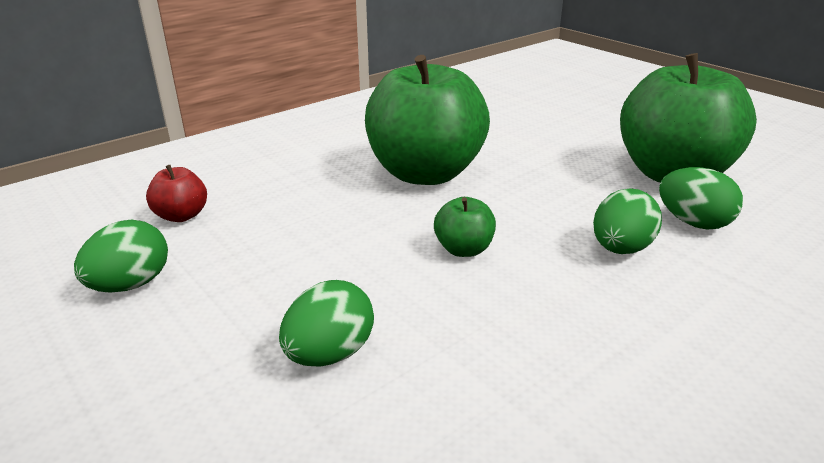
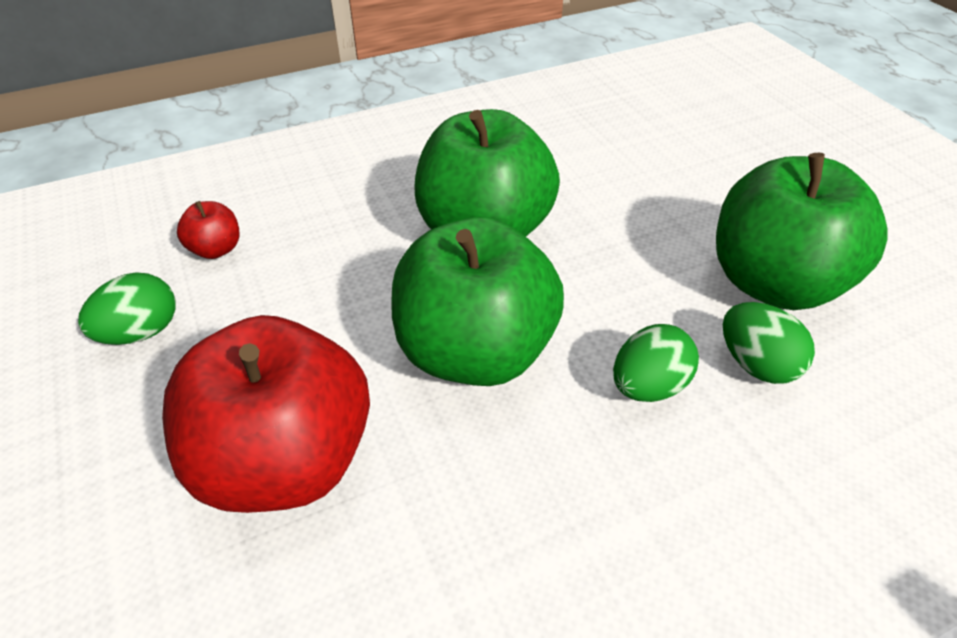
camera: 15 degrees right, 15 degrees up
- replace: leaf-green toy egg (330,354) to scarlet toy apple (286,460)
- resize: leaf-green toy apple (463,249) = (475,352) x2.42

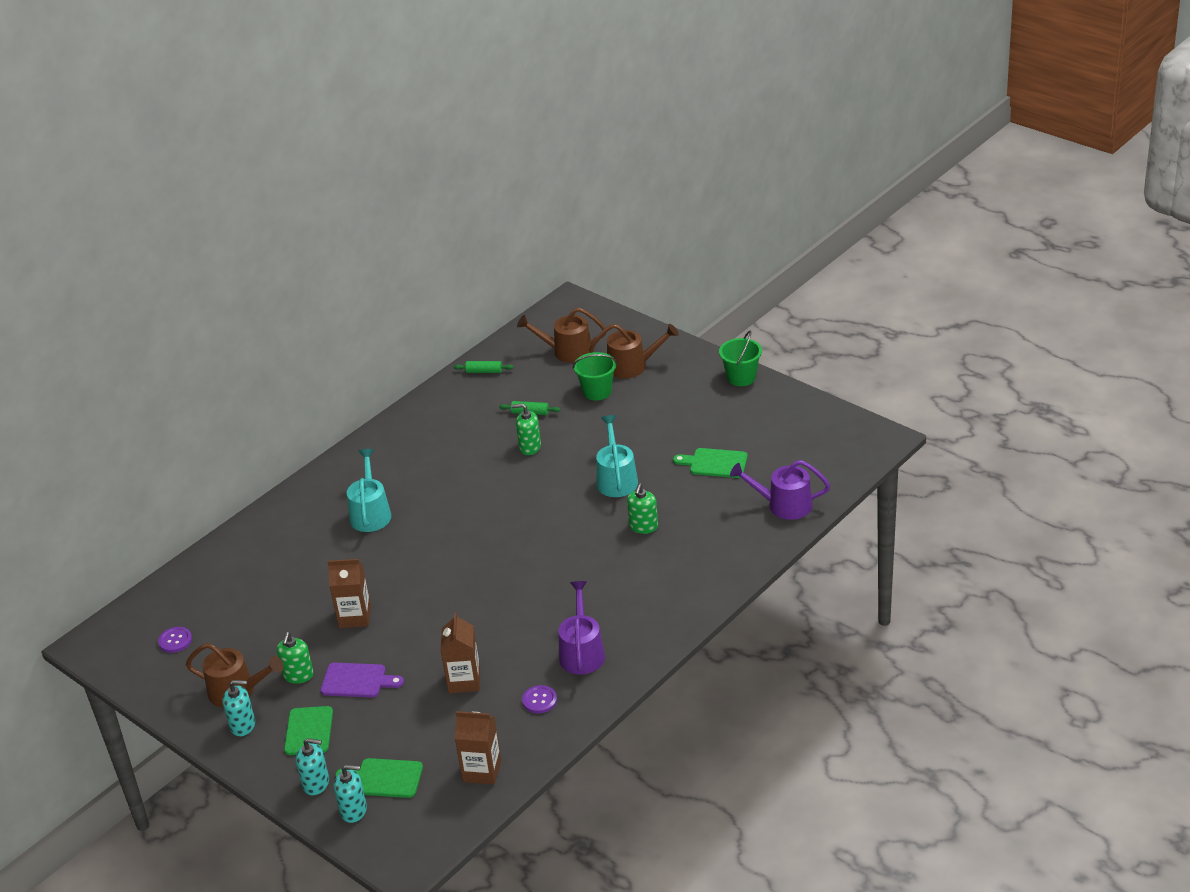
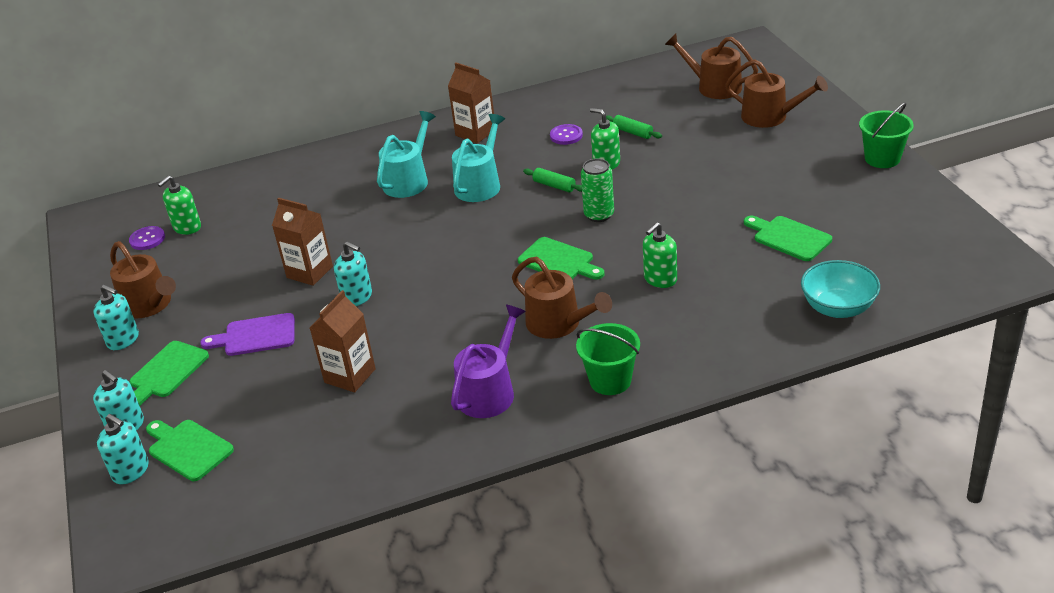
camera: 30 degrees right, 0 degrees up
- move: leaf-green pump bottle (298,675) to (187,227)
- rotate: purple chopping board (357,681) = (255,336) 135 degrees clockwise
- move: leaf-green rolling pin (484,371) to (554,186)
- move: dark brown milk carton (482,771) to (475,133)
- move: purple shirt button (539,700) to (566,135)
- move: leaf-green bucket (597,391) to (610,380)
- move: turquoise watering pot (616,479) to (480,184)
- replace: purple watering pot (784,505) to turquoise serving bowl (838,308)
- insert: turquoise pump bottle (357,297)
- insert: dark brown watering pot (558,324)
- insert: leaf-green chopping board (559,261)
- insert: leaf-green can (599,215)

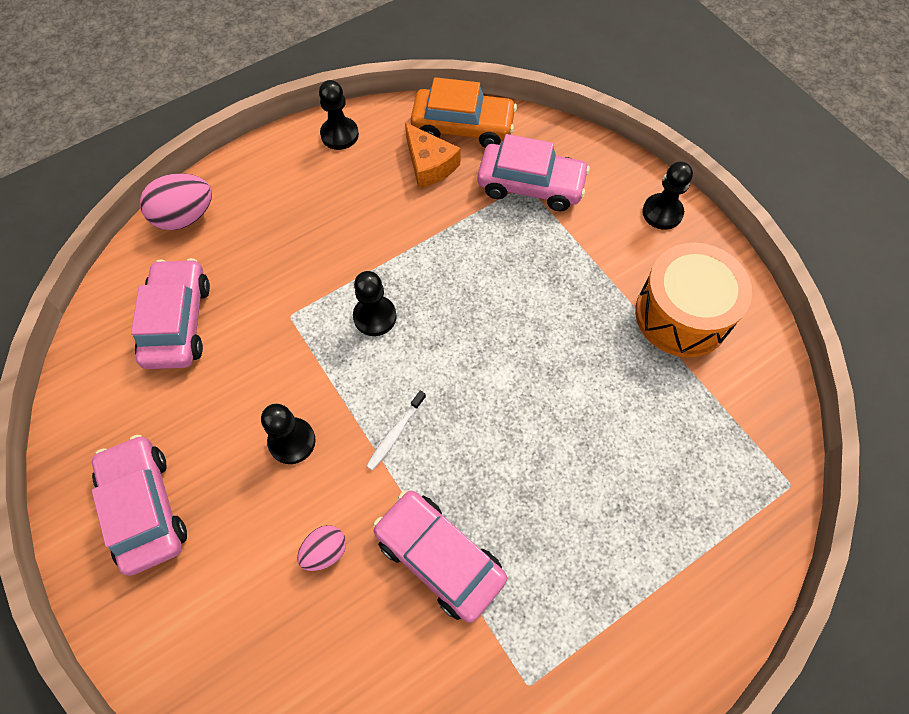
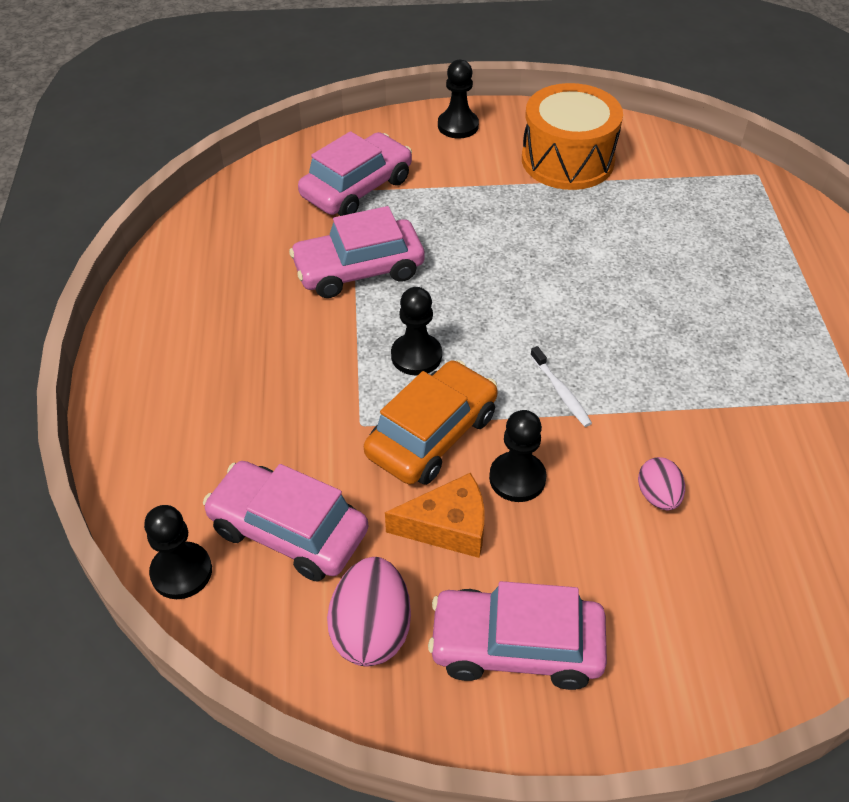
camera: 60 degrees left, 15 degrees down
- move: pink toy egg (185,217) to (371,630)
- move: black game pawn (339,135) to (181,572)
- move: pink car (439,557) to (359,270)
- move: bright orange cheese wedge (429,165) to (448,527)
- move: bright orange car (463,127) to (432,435)

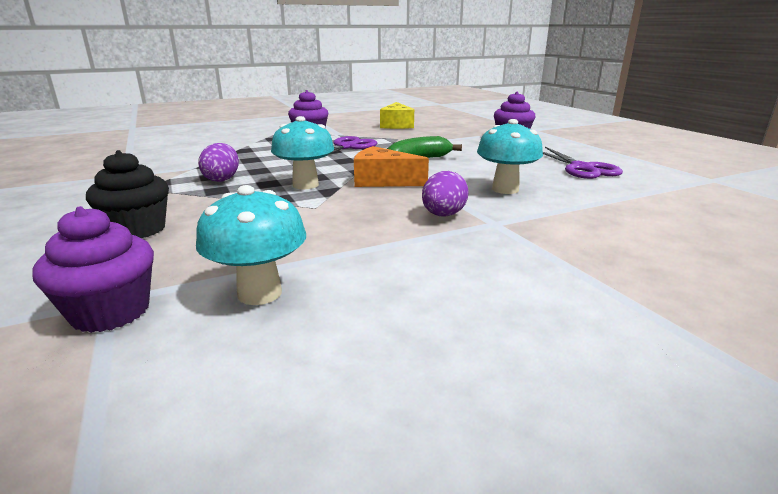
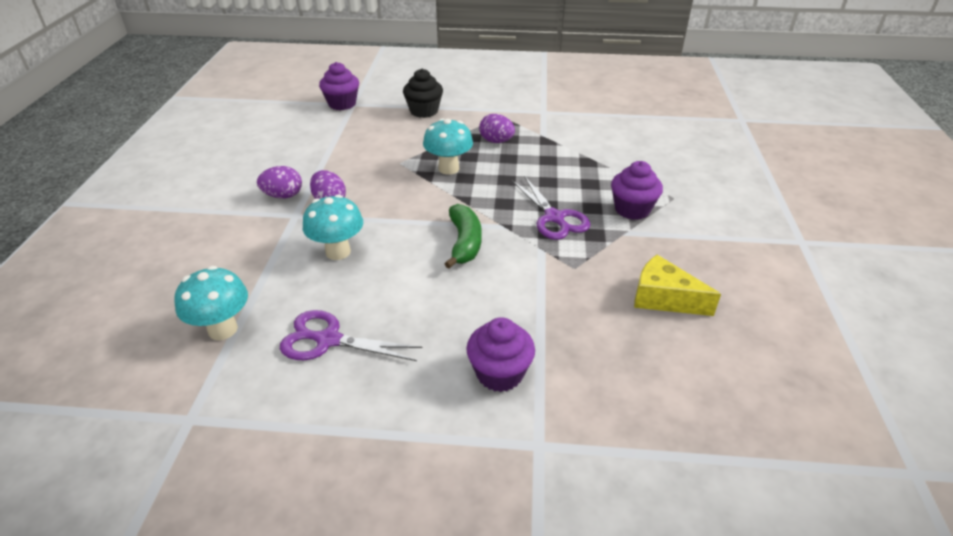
camera: 120 degrees right, 15 degrees up
- move: turquoise toadstool (260,293) to (223,329)
- delete: bright orange cheese wedge (383,181)
- insert: purple toy egg (283,196)

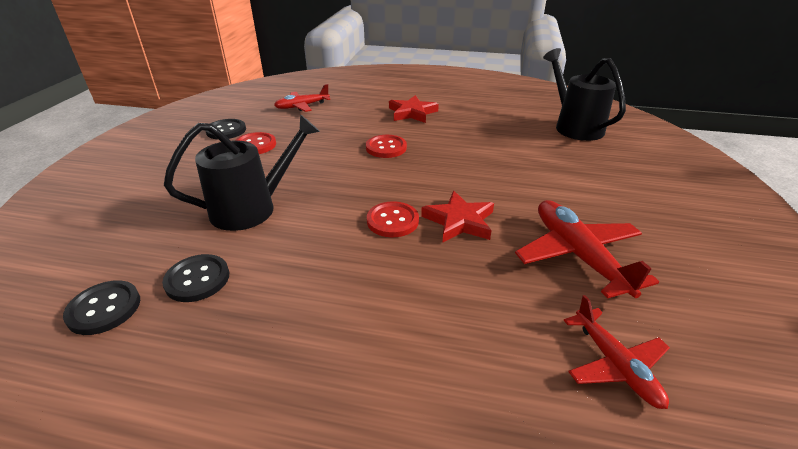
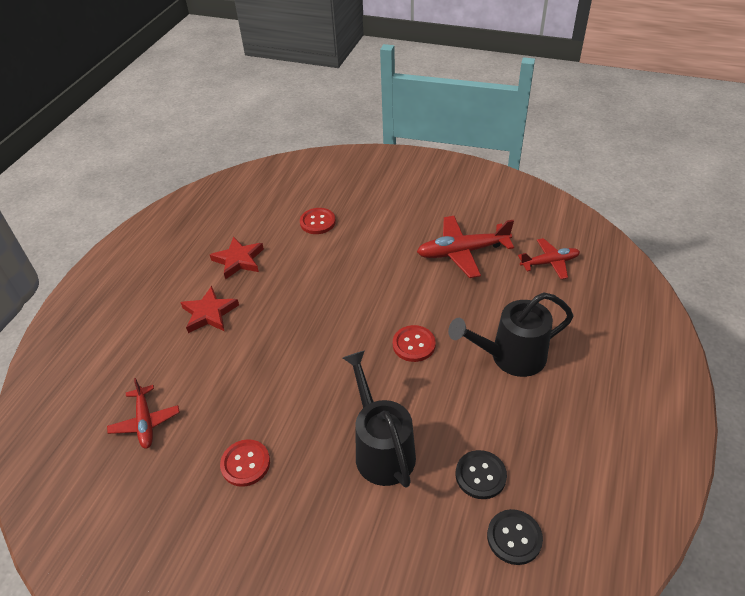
camera: 80 degrees left, 10 degrees up
- delete: black shirt button (226,130)
- move: scarlet shirt button (386,148) to (317,222)
- move: scarlet star (459,221) to (238,260)
- move: black watering pot (574,126) to (510,357)

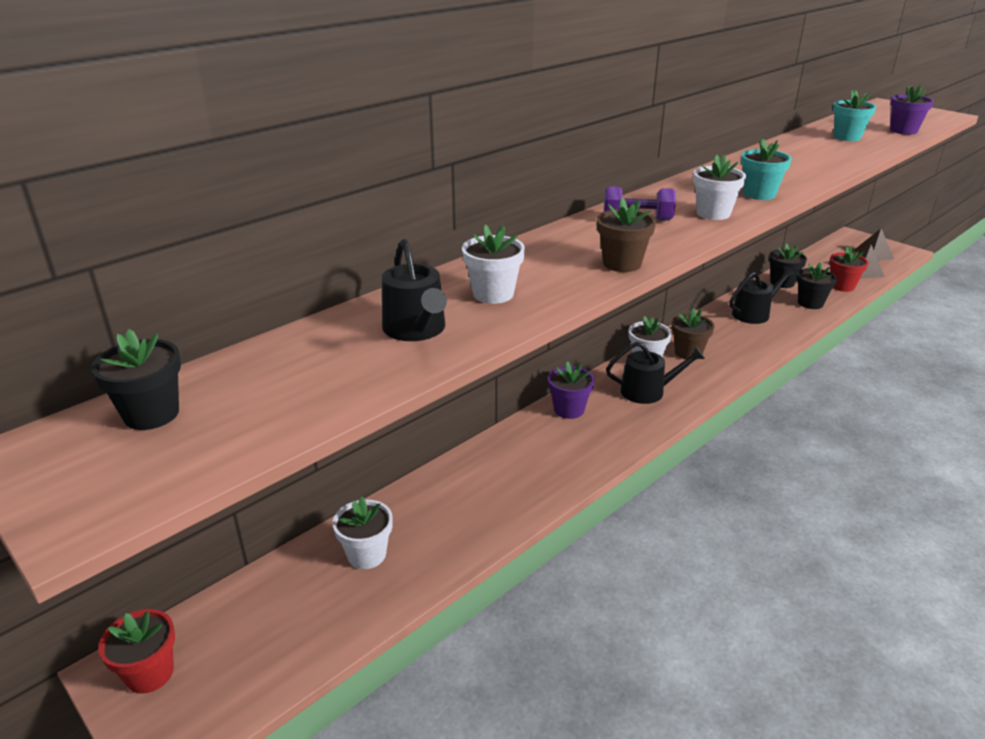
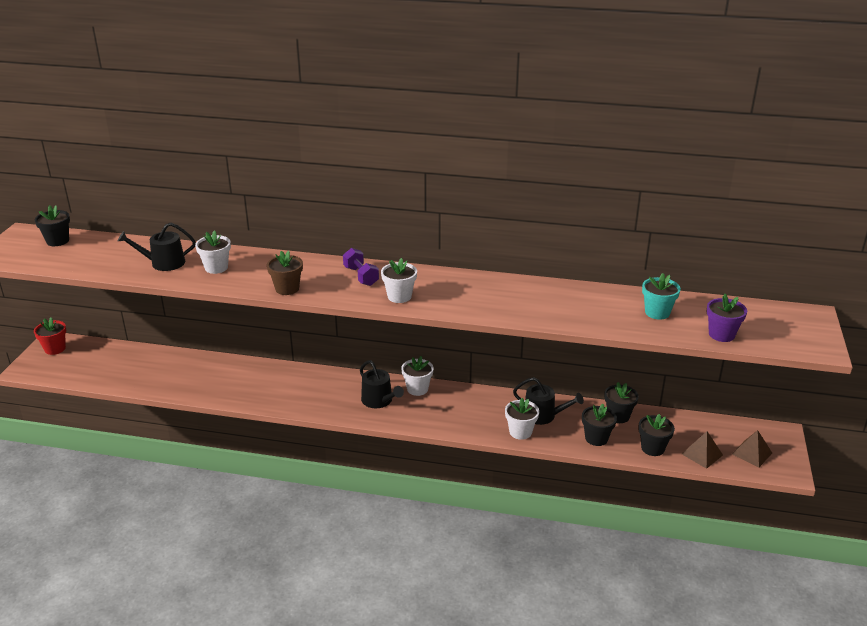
camera: 55 degrees right, 0 degrees up
- move: white flower pot (366,554) to (520,432)
- rotate: black watering pot (416,330) = (163,263) 45 degrees clockwise
- delete: purple flower pot (569,409)
- delete: dark brown flower pot (688,353)
- delete: turquoise flower pot (759,194)
- recolor: scarlet flower pot (842,286) to black flower pot (652,448)

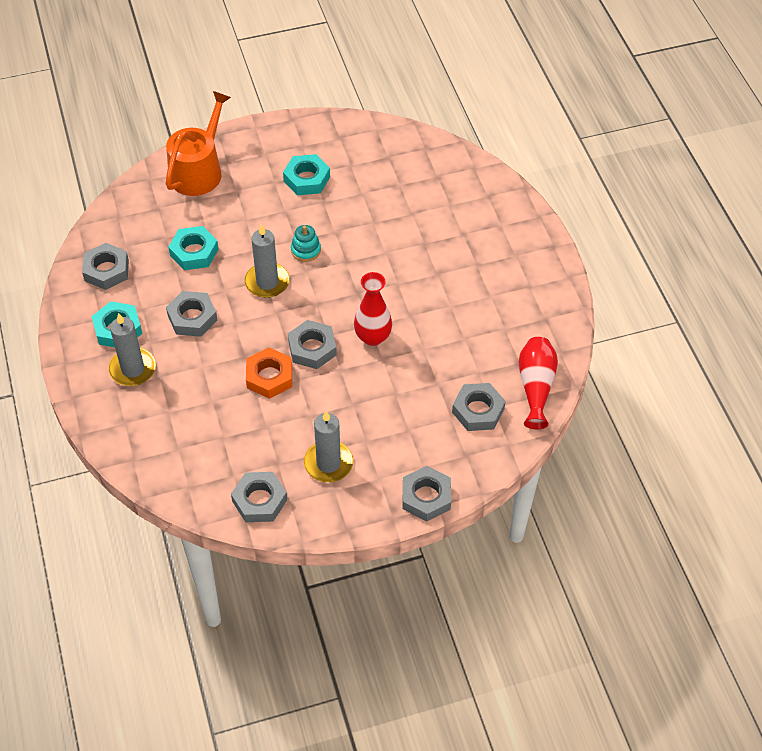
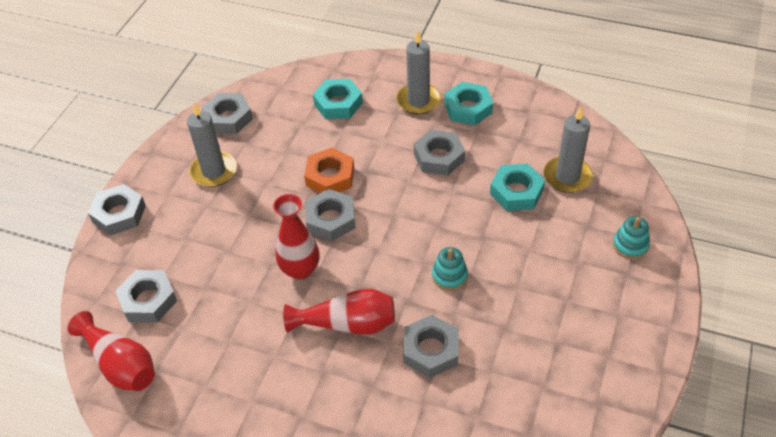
camera: 130 degrees right, 5 degrees down
- move: ash-grey hex nut (106,270) to (431,350)
- replace: bright orange watering pot (199,170) to turquoise stacking rings (630,245)
- move: ash-grey pillar candle (267,282) to (567,177)
- move: turquoise hex nut (306,179) to (338,103)
- insert: scarlet tall vase (347,324)

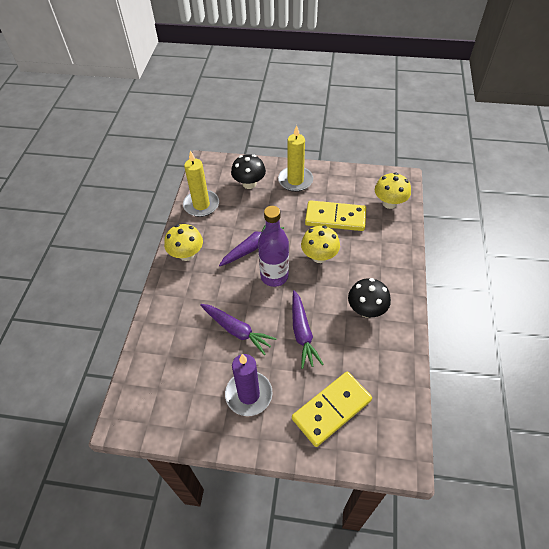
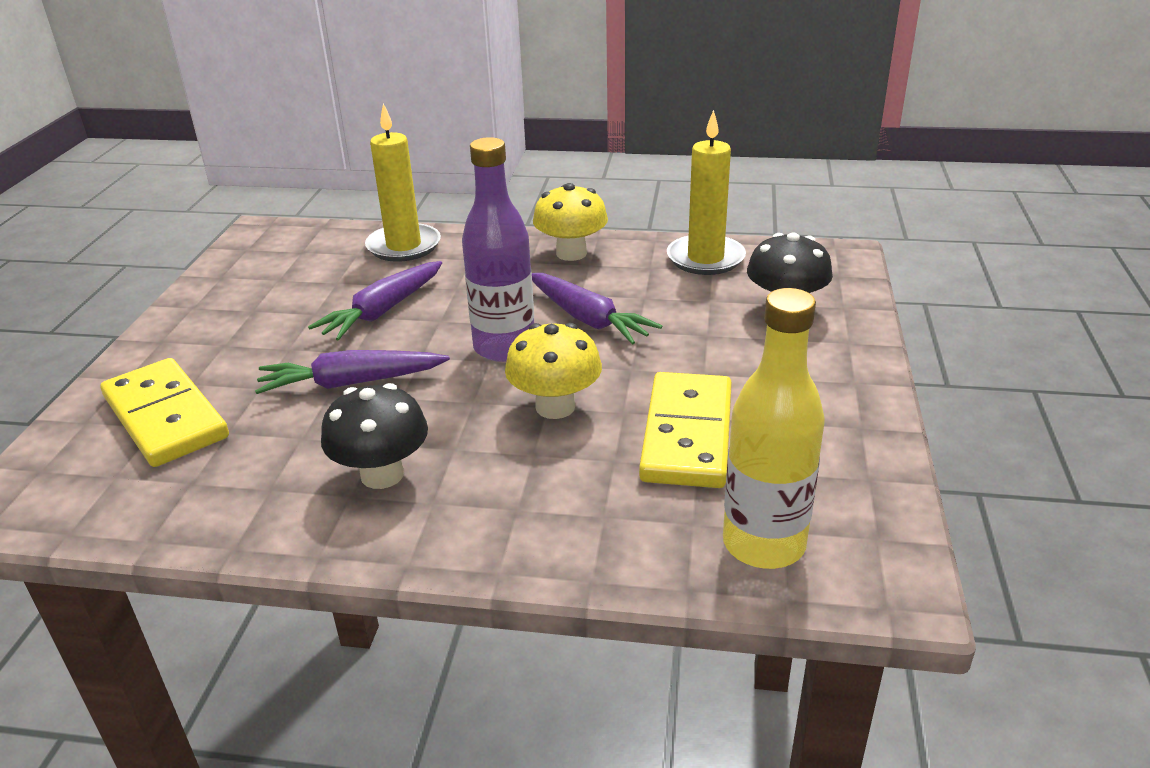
camera: 90 degrees right, 20 degrees down
- delete: purple pillar candle (249,394)
- move: bright yellow pillar candle (295,180) to (404,246)
- replace: bright yellow toadstool (389,203) to bright yellow drink bottle (763,544)

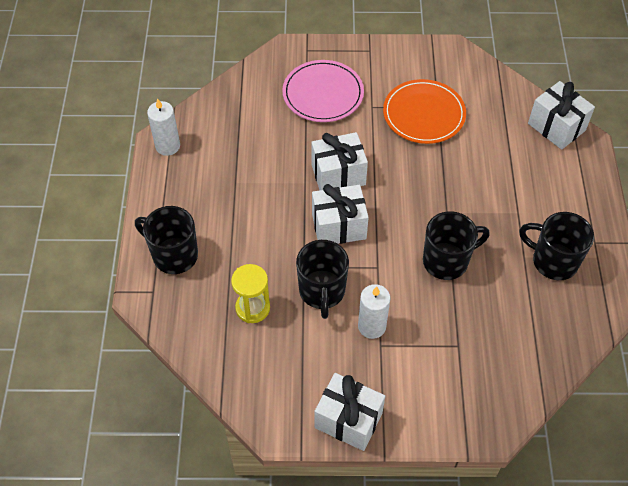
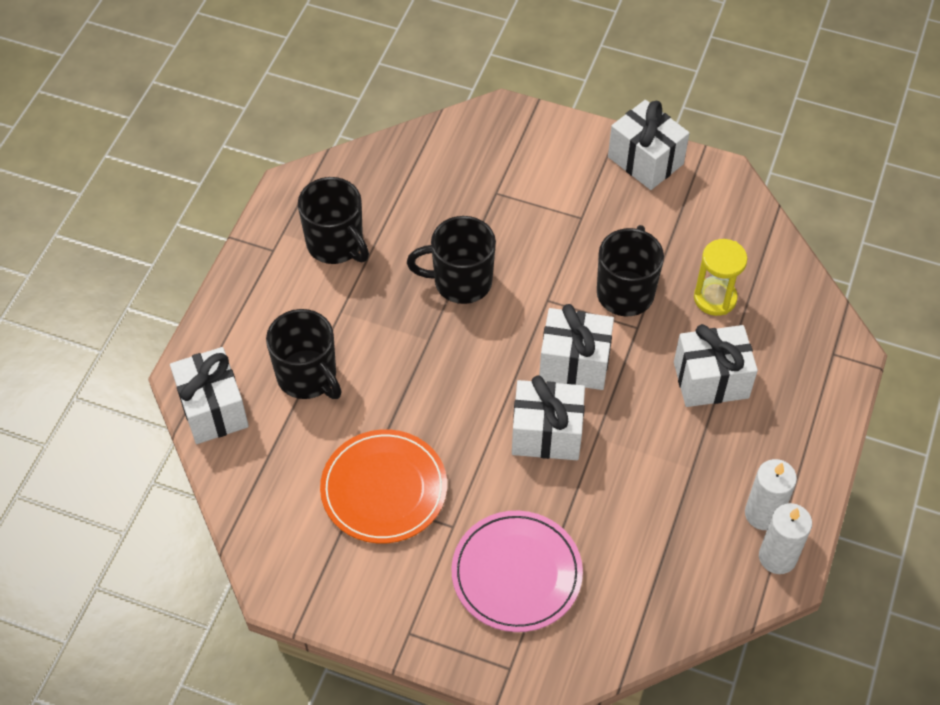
camera: 160 degrees left, 0 degrees up
- move: black mug (174,255) to (308,377)
- move: white pillar candle (372,326) to (763,514)
- insert: white present (711,380)

